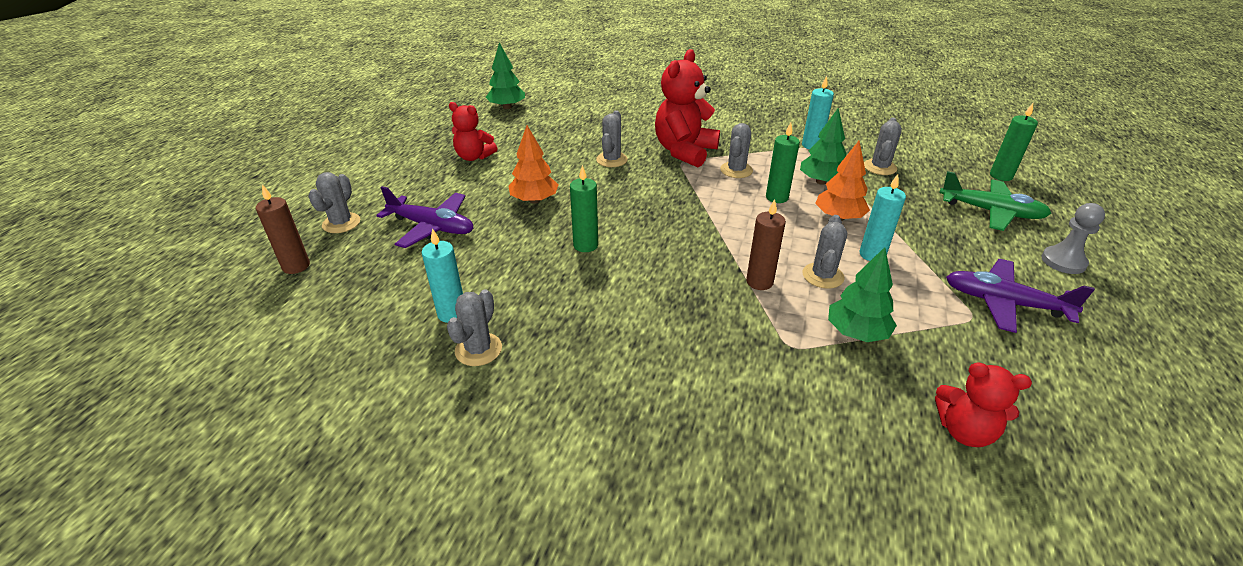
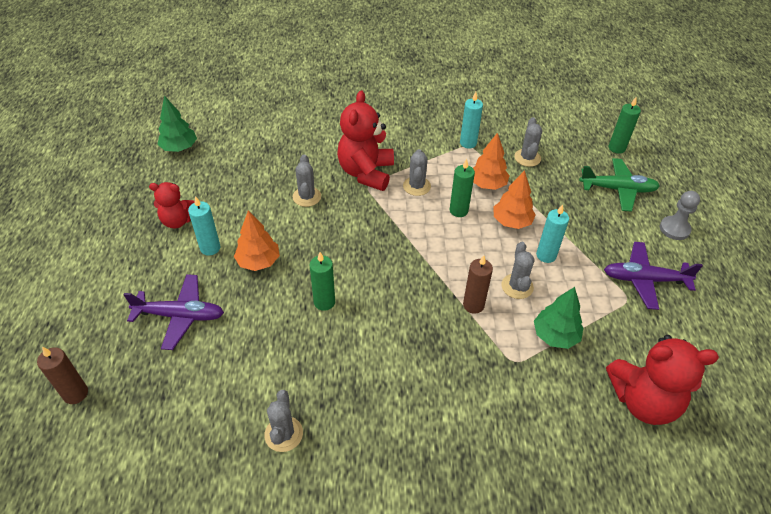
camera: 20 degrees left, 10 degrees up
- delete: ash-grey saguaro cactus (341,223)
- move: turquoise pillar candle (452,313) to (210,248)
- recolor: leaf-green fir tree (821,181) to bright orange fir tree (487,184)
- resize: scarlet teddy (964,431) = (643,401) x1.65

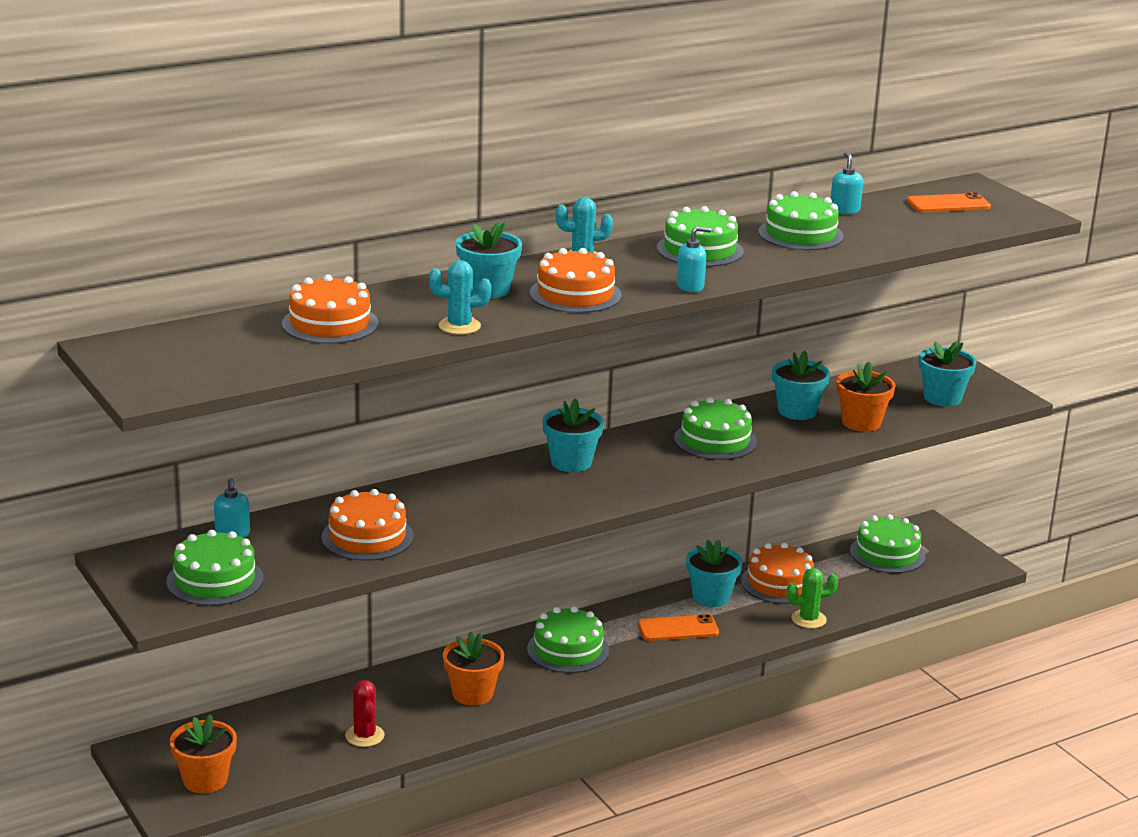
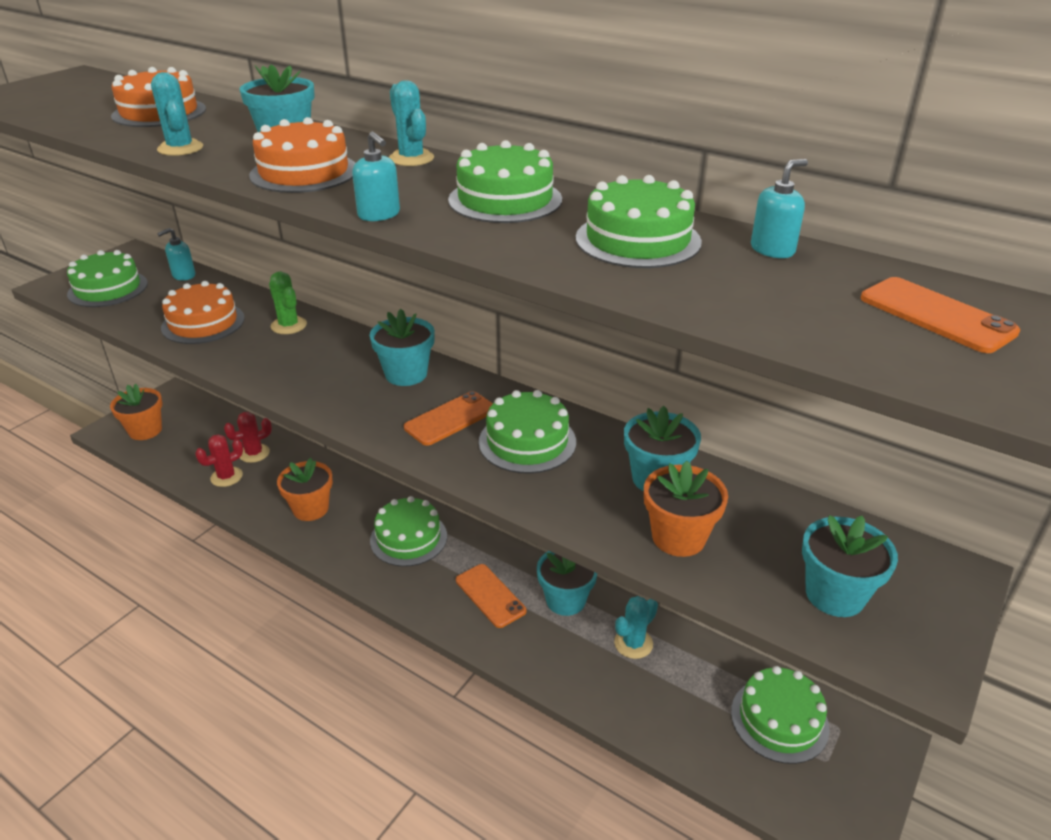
camera: 65 degrees right, 10 degrees up
- replace: bright orange layer cake (779,583) to turquoise saguaro cactus (633,643)
- move: leaf-green saguaro cactus (808,619) to (289,325)
- insert: scarlet saguaro cactus (254,453)
- insert: bright orange smartphone (450,419)

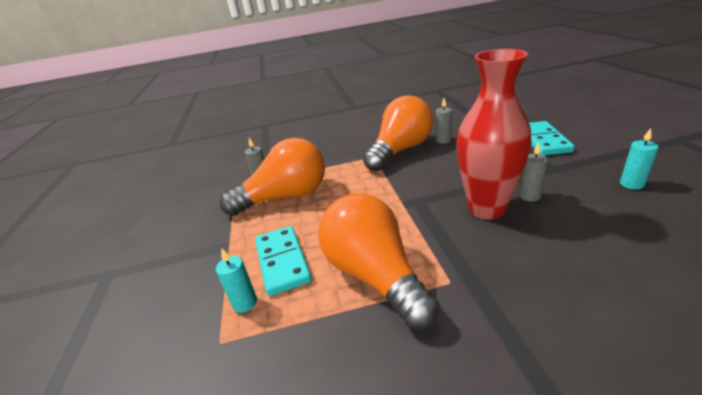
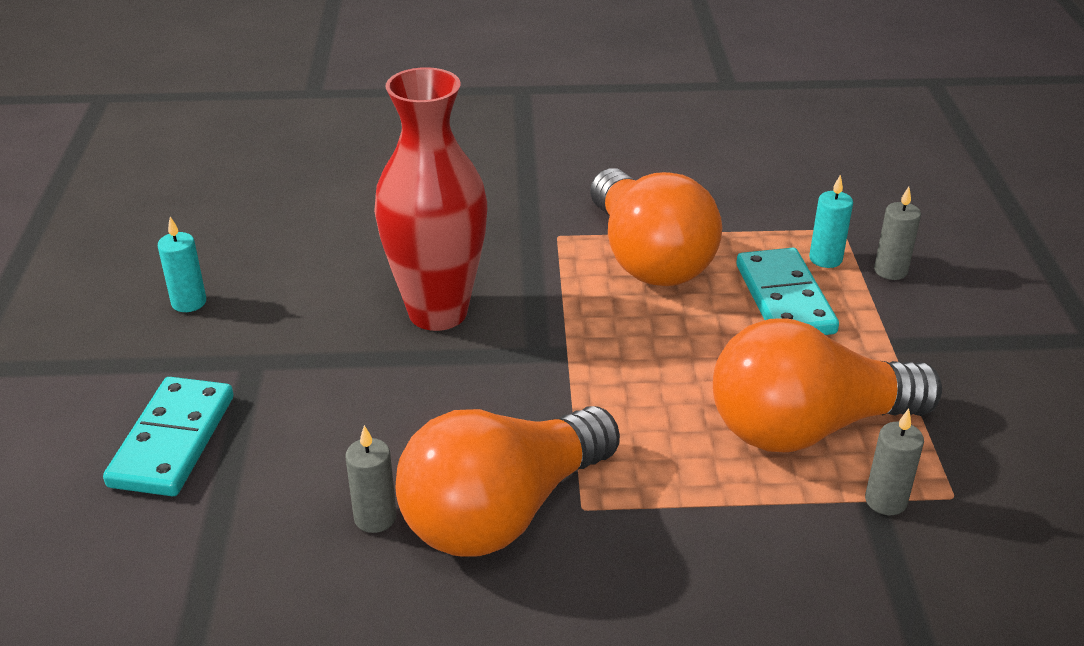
camera: 175 degrees left, 5 degrees up
- move: ash-grey pillar candle (529,196) to (890,271)

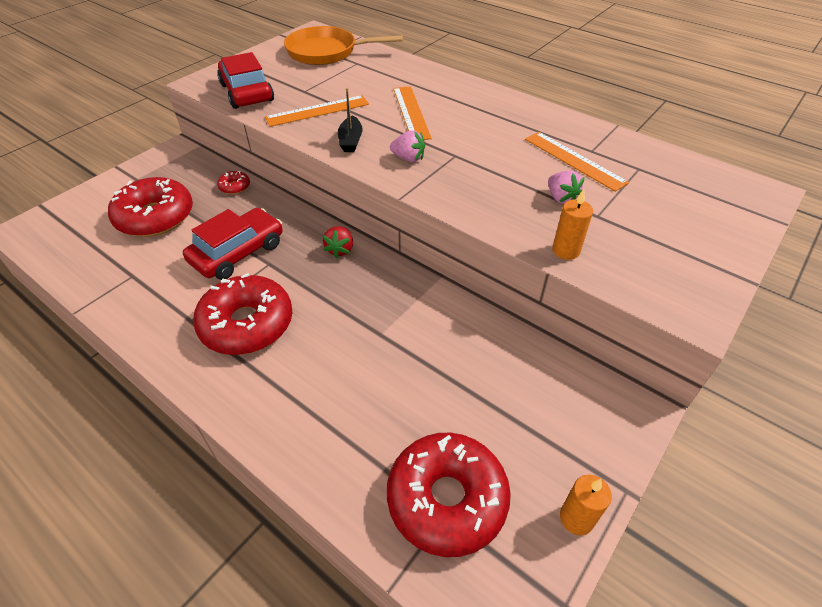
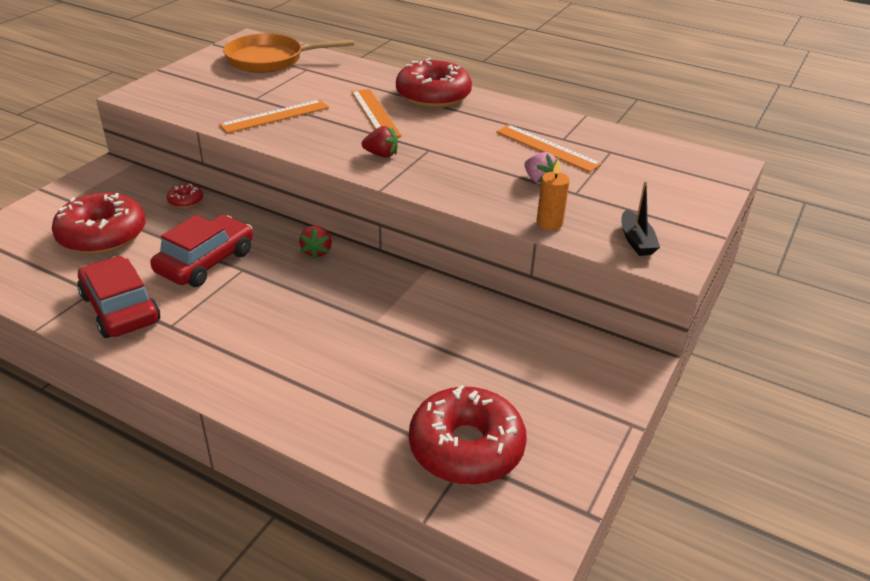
camera: 10 degrees left, 10 degrees down
- move: scarlet doughnut (247,324) to (433,96)
- move: scarlet car (247,93) to (120,308)
- move: black sailboat (350,141) to (636,241)
- recolor: pink berry (408,158) to scarlet berry (381,155)
- delete: bright orange pillar candle (576,518)

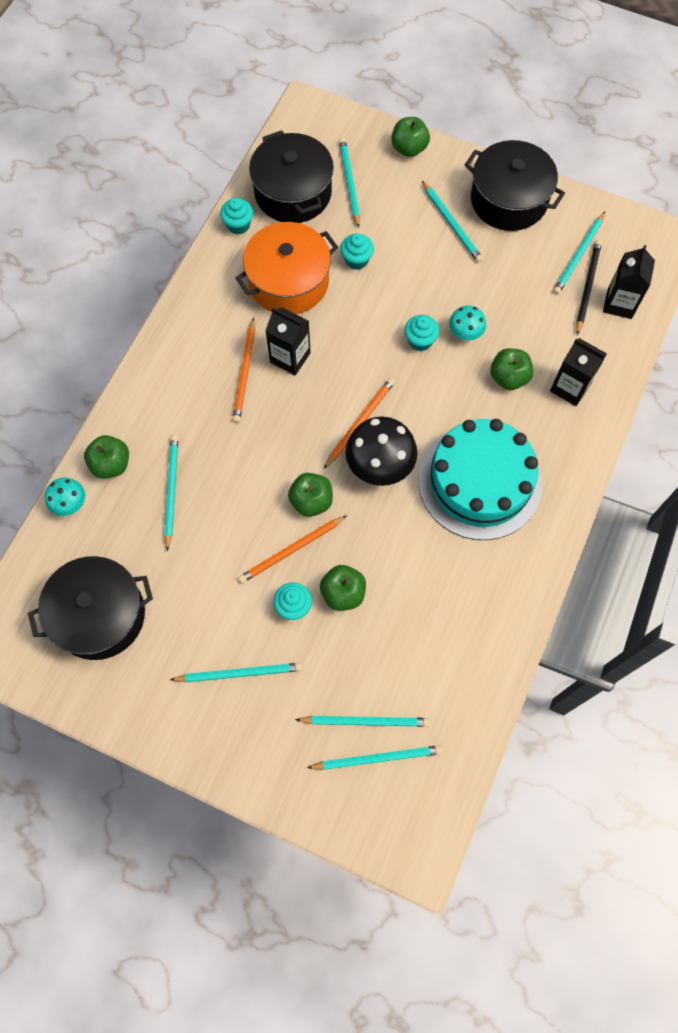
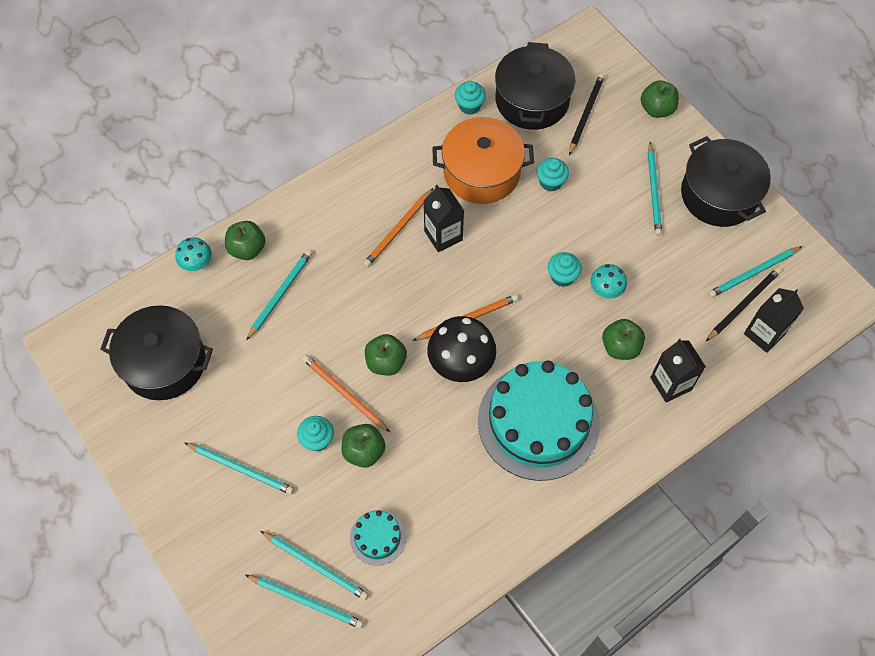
camera: 30 degrees right, 5 degrees down
- rotate: bright orange lead pencil (291,550) = (344,393) 45 degrees clockwise
- recolor: turquoise lead pencil (349,183) to black lead pencil (586,114)
- insert: turquoise layer cake (377,537)

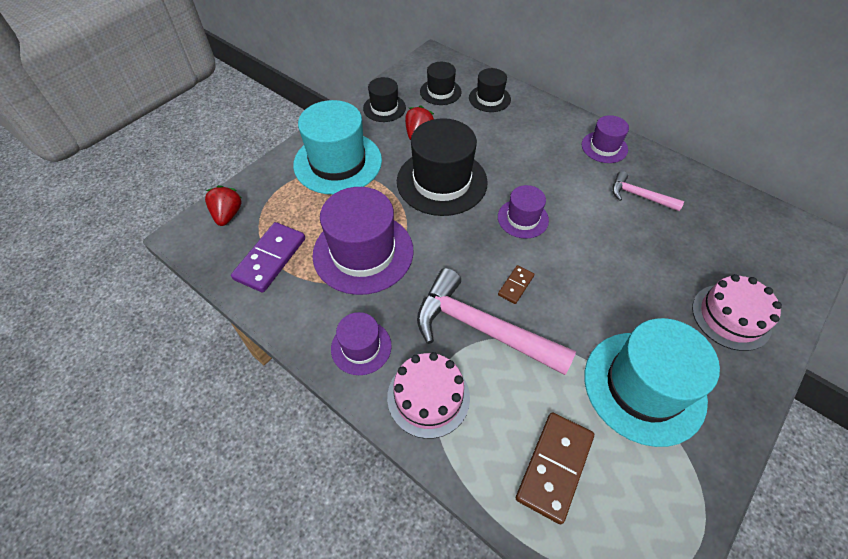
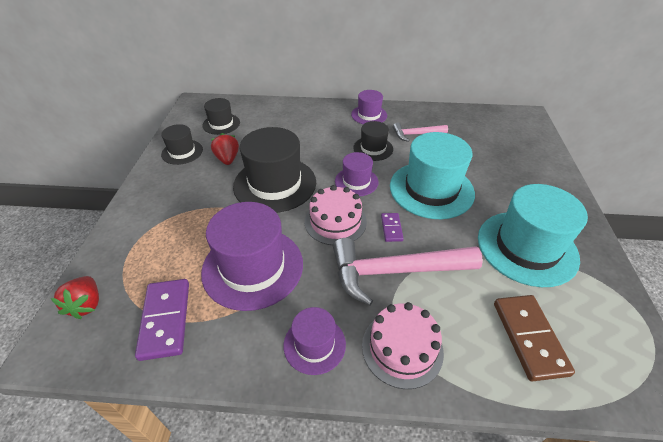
camera: 35 degrees left, 10 degrees down
- rotate: scarlet berry (228,215) = (86,304) 150 degrees counterclockwise
- move: turquoise hat (338,162) to (431,189)
- move: black hat (489,98) to (373,148)
- recolor: dark brown domino piece (515,285) to purple domino piece (391,228)
- move: pink layer cake (731,317) to (335,221)

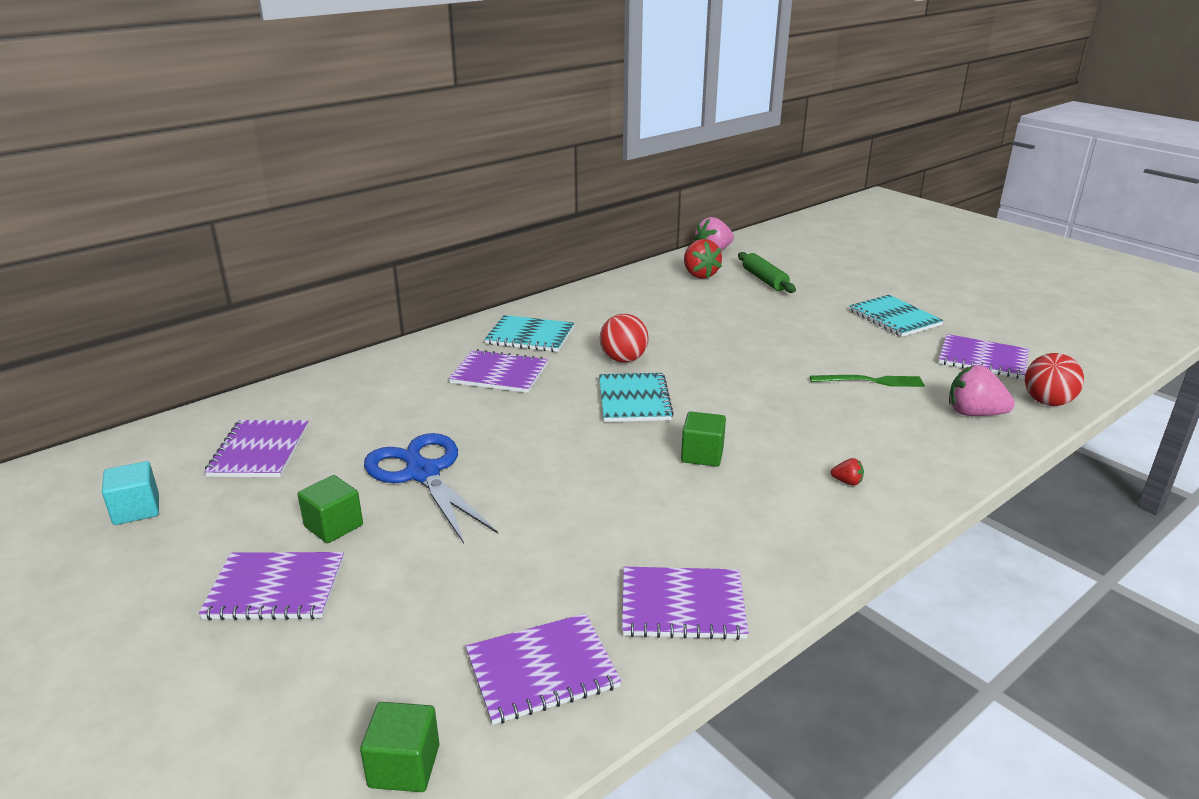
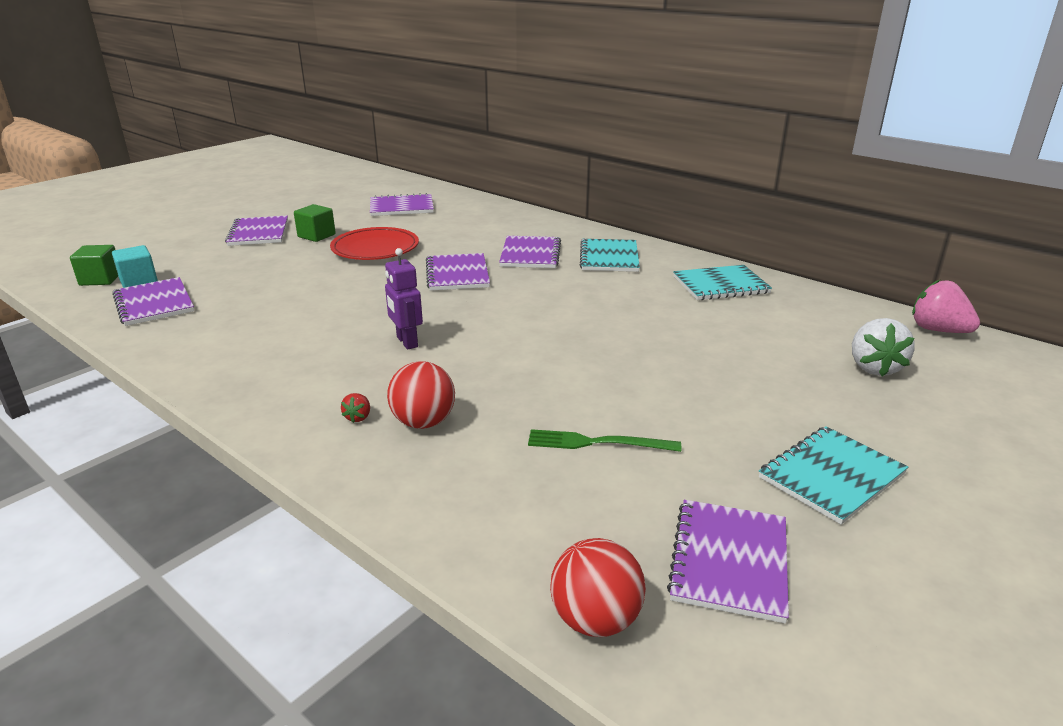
camera: 80 degrees right, 0 degrees up
- move: turquoise cube (136,510) to (139,281)
- replace: blue scissors (423,473) to scarlet flat dish (375,249)
- move: turquoise notepad (634,400) to (720,285)
- move: scarlet play ball (623,359) to (423,422)
- move: purple notepad (682,605) to (457,274)
- replace: leaf-green cube (702,455) to purple robot figure (406,342)
- delete: scarlet berry (699,275)
- replace: leaf-green rolling pin (764,280) to white berry (874,367)
- rotate: leaf-green dinner fork (871,381) = (597,443) 105 degrees clockwise
- delete: pink berry (974,413)

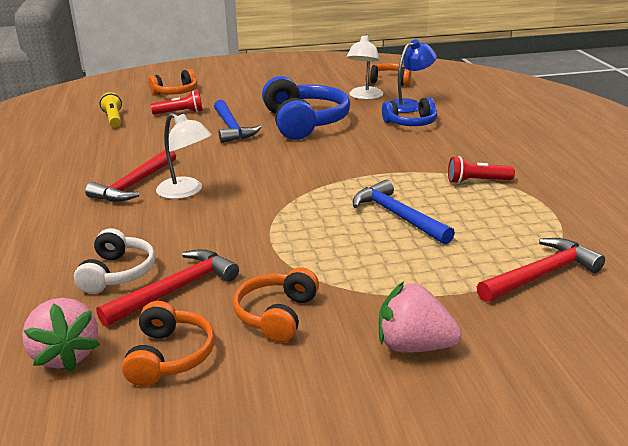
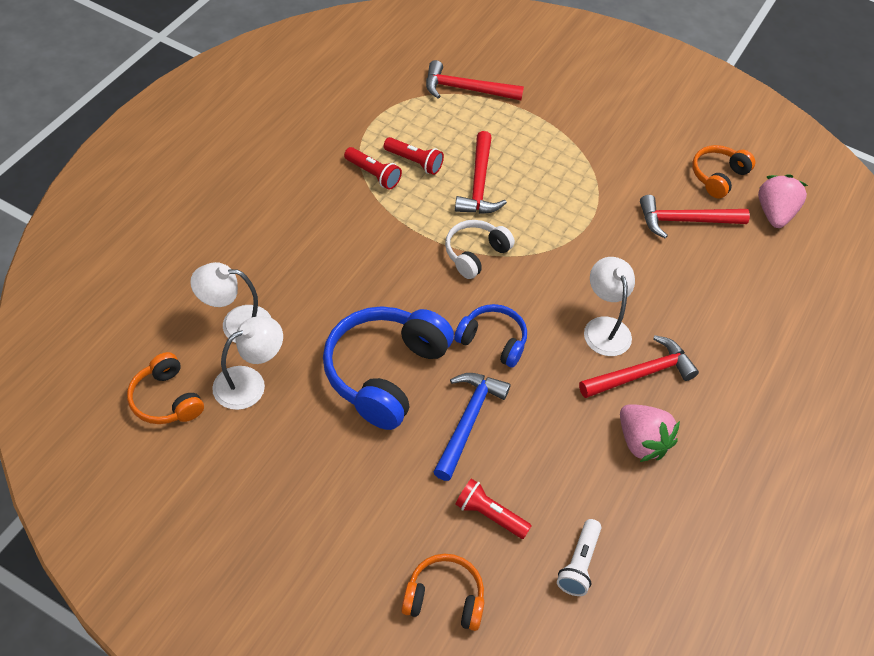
camera: 145 degrees left, 25 degrees up
- move: white over-ear headphones (118,273) to (475,254)
- recolor: bright yellow pocket torch (113,119) to white pocket torch (579,564)
- delete: bright orange over-ear headphones (276,315)
- recolor: blue hammer (397,215) to scarlet hammer (479,184)
- move: pink berry (413,346) to (641,442)
- move: blue over-ear headphones (411,123) to (492,341)
- recolor: blue reading lamp (409,105) to white reading lamp (236,324)
- insert: scarlet pocket torch (414,162)

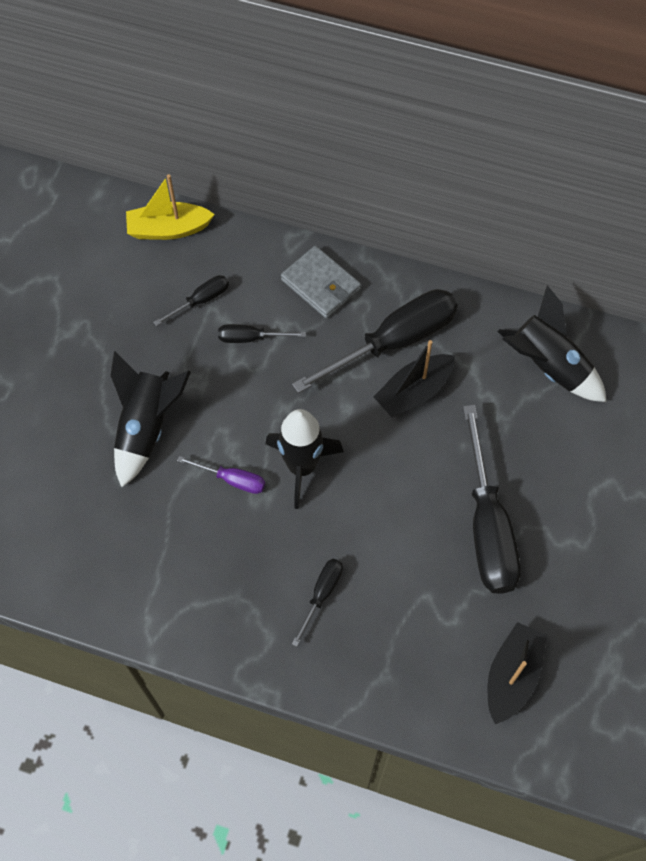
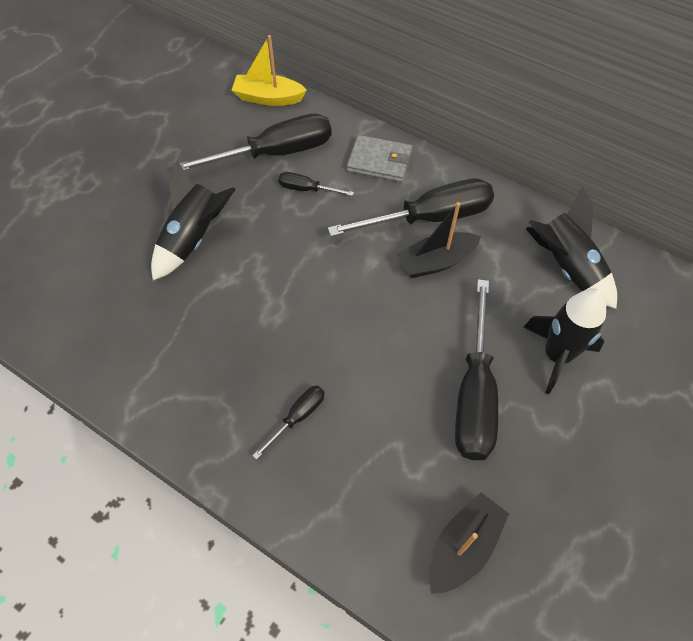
camera: 15 degrees right, 5 degrees down
- resize: black screwdriver (201,300) = (275,153) x2.12
- delete: purple screwdriver (232,479)
- move: black rocket (301,467) to (556,356)
- rotate: ash-grey wallet (321,284) = (379,161) 45 degrees counterclockwise

